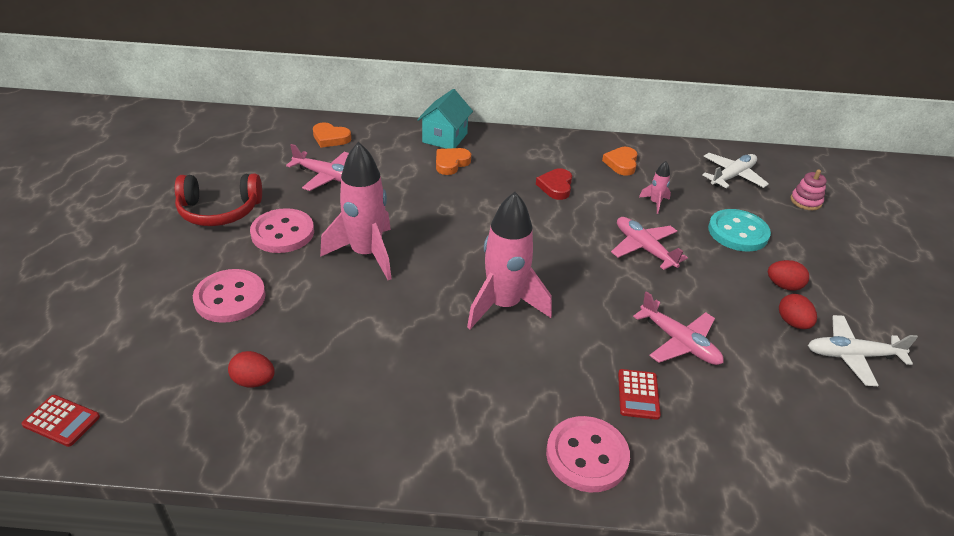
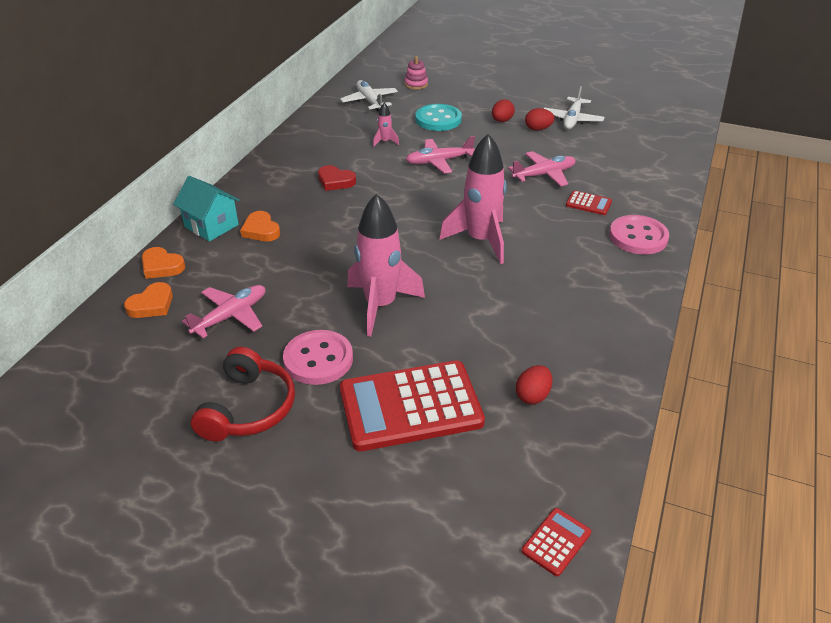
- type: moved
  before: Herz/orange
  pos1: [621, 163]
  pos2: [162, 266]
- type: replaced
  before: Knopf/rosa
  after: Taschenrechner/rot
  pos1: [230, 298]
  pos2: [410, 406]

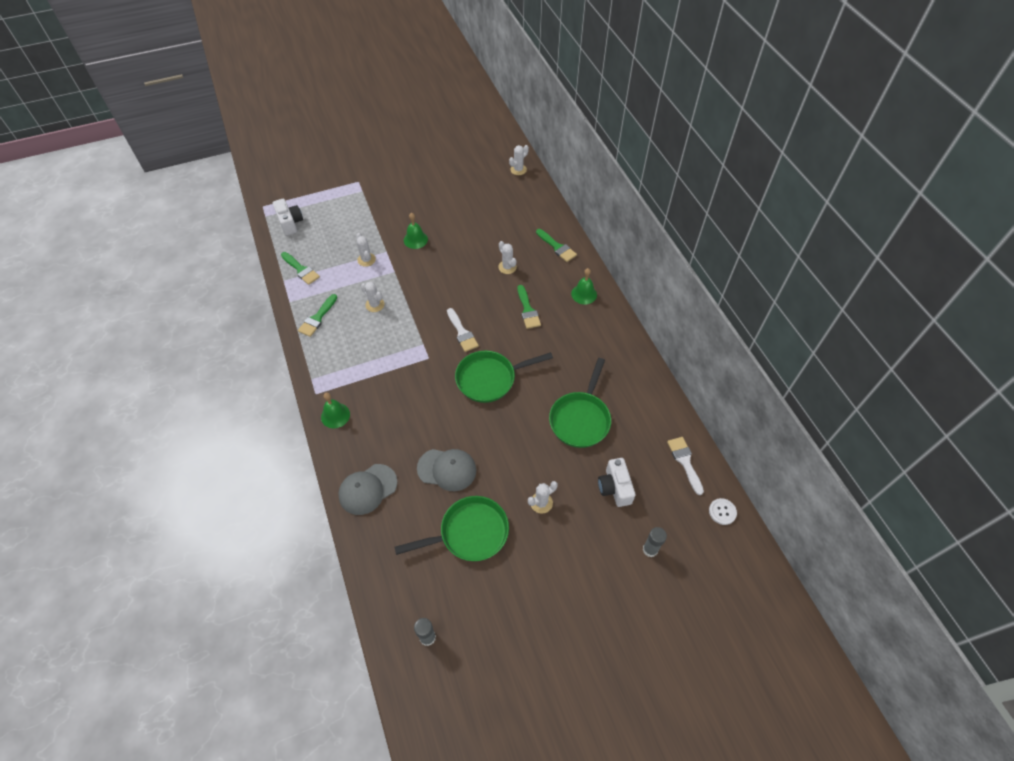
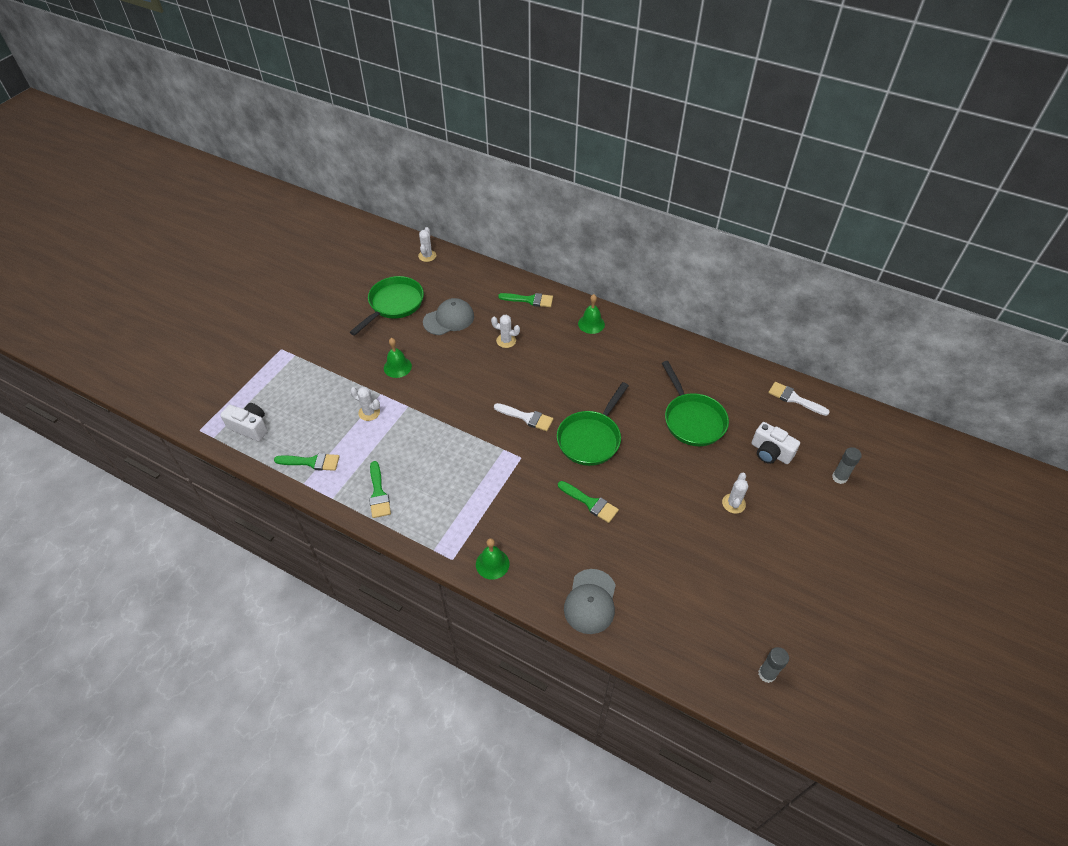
- type: removed
  before: Kaktus/weiß
  pos1: [375, 305]
- type: removed
  before: Knopf/weiß
  pos1: [722, 512]
- type: moved
  before: Pfanne/grün
  pos1: [469, 533]
  pos2: [394, 304]
- type: moved
  before: Kappe/grau
  pos1: [447, 469]
  pos2: [449, 319]
- type: moved
  before: Pinsel/grün
  pos1: [527, 310]
  pos2: [590, 503]

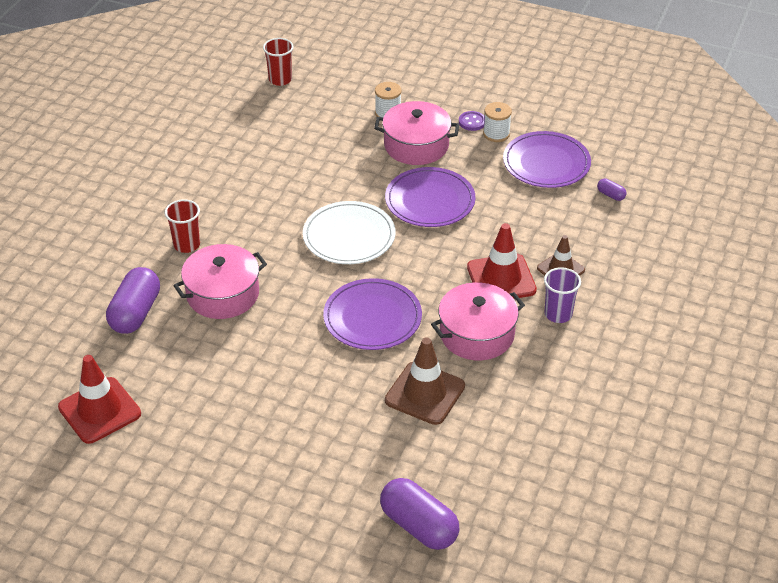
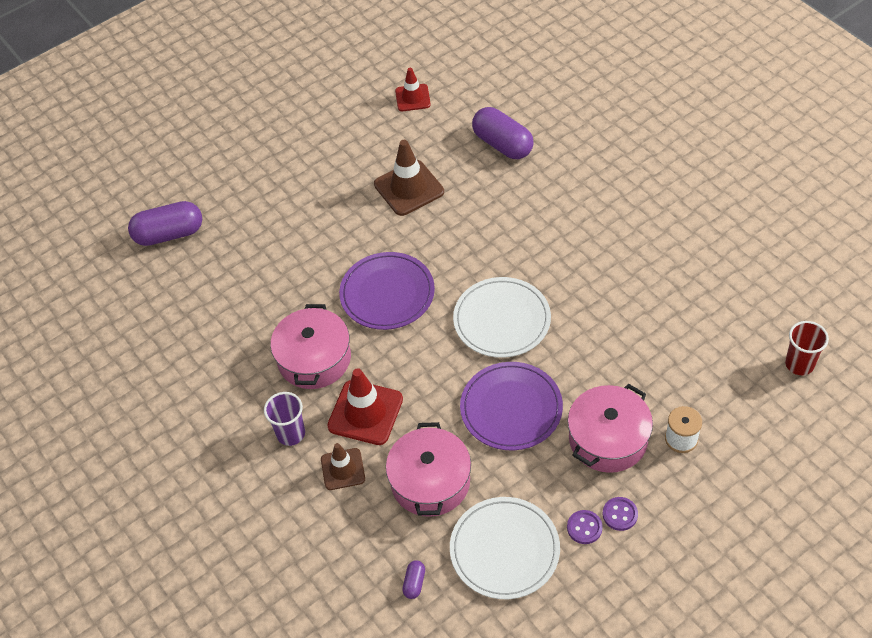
- type: removed
  before: Becher/rot
  pos1: [187, 245]
- type: moved
  before: Kochtopf/rosa
  pos1: [222, 294]
  pos2: [430, 482]
- type: moved
  before: Leitkegel/braun
  pos1: [425, 393]
  pos2: [409, 188]
- type: replaced
  before: Garnrolle/weiß
  after: Knopf/lila
  pos1: [496, 134]
  pos2: [584, 528]
- type: recoloured
  before: Teller/lila
  after: Teller/weiß
  pos1: [546, 163]
  pos2: [504, 550]
- type: turned
  before: Kapsel/lila
  pos1: [611, 195]
  pos2: [414, 583]
  turn: -60
- type: resized
  before: Leitkegel/rot
  pos1: [99, 410]
  pos2: [412, 98]
  scale: 0.63

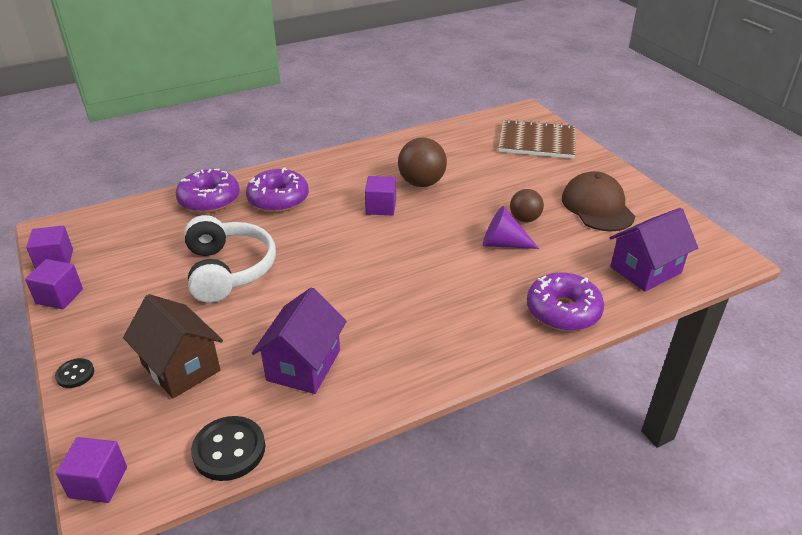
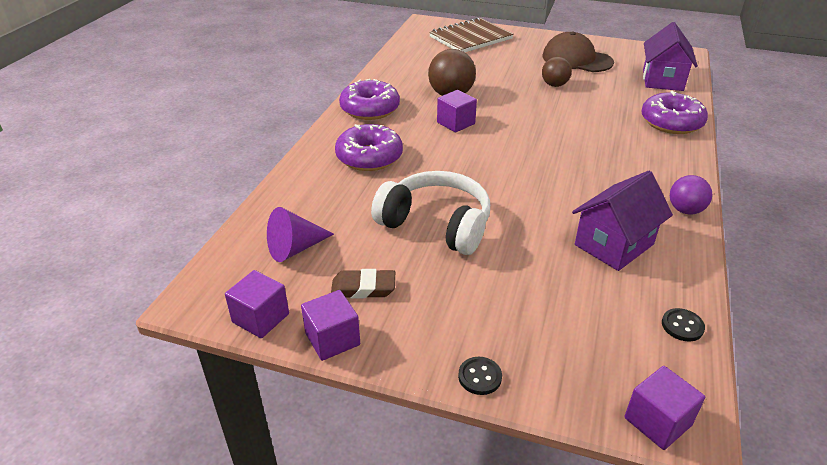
- type: removed
  before: Haus/braun
  pos1: [181, 367]
- type: added
  after: Radiergummi/braun
  pos2: [363, 288]
- type: added
  after: Ball/lila
  pos2: [685, 210]
- type: moved
  before: Donut/lila
  pos1: [209, 200]
  pos2: [370, 109]
- type: moved
  before: Kegel/lila
  pos1: [503, 244]
  pos2: [295, 248]
- type: turned
  before: Haus/lila
  pos1: [303, 365]
  pos2: [614, 244]
  turn: 75
- type: resized
  before: Knopf/schwarz
  pos1: [229, 450]
  pos2: [682, 326]
  scale: 0.56

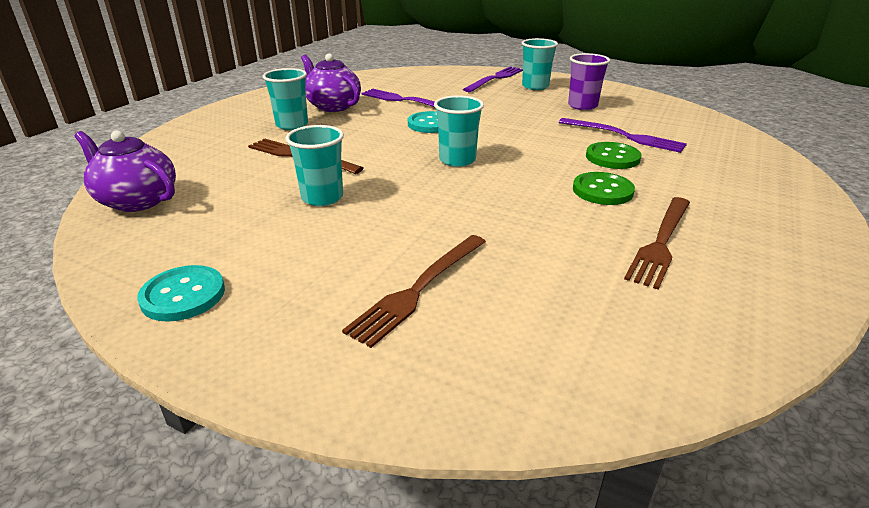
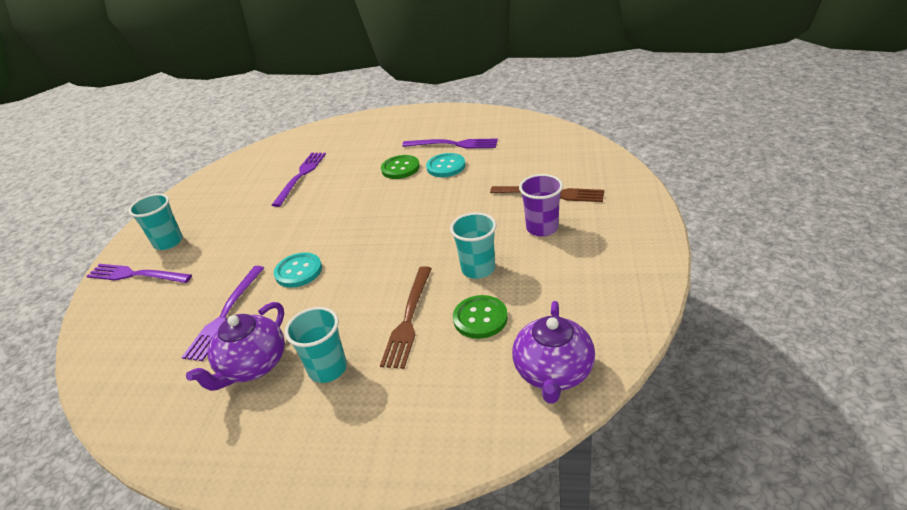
- type: removed
  before: Becher/türkis
  pos1: [457, 160]
- type: moved
  before: Knopf/türkis
  pos1: [183, 295]
  pos2: [446, 166]
- type: moved
  before: Becher/lila
  pos1: [582, 106]
  pos2: [542, 228]
- type: moved
  before: Knopf/grün
  pos1: [612, 157]
  pos2: [480, 318]
- type: recoloured
  before: Gabel/braun
  after: Gabel/lila
  pos1: [661, 242]
  pos2: [453, 144]

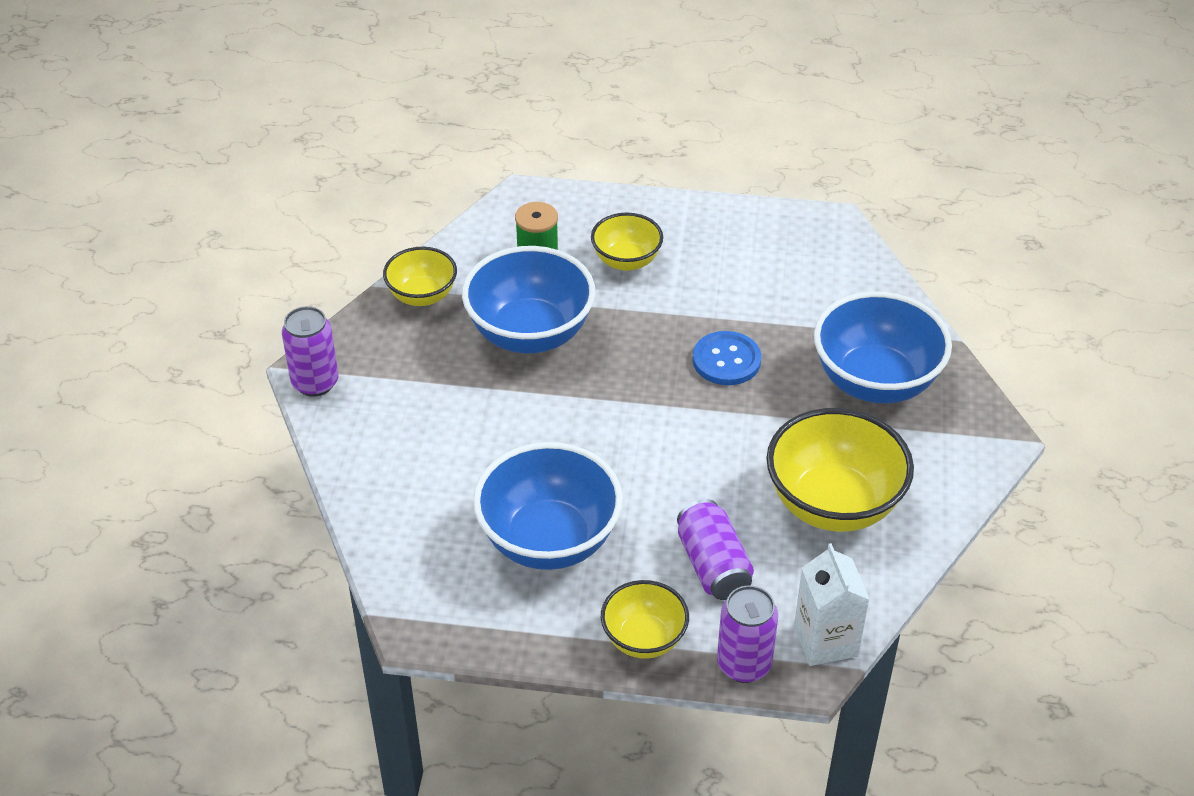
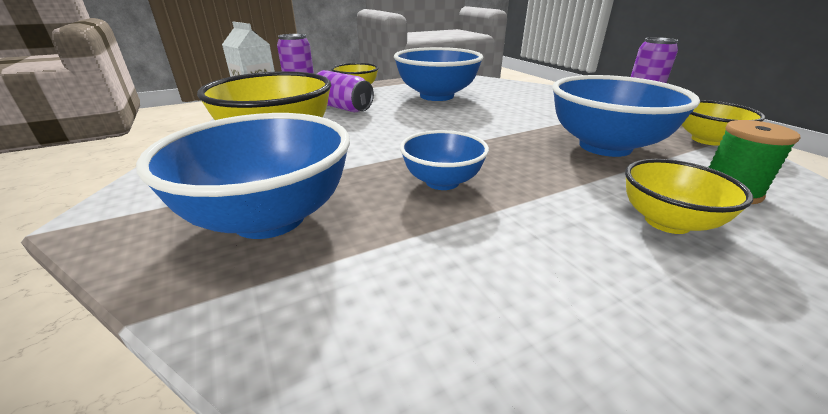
- type: replaced
  before: Knopf/blau
  after: Schüssel/blau
  pos1: [726, 360]
  pos2: [442, 182]

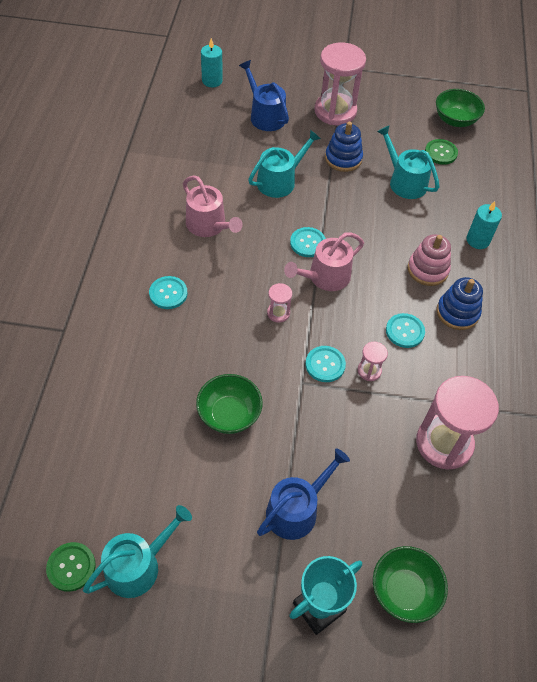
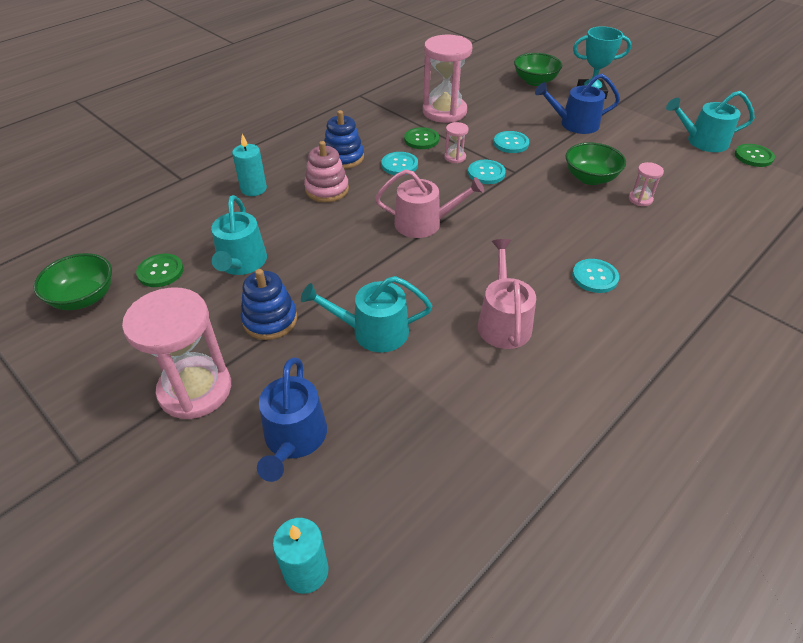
- type: added
  after: Knopf/grün
  pos2: [421, 139]
- type: moved
  before: Sanduhr/rosa
  pos1: [278, 313]
  pos2: [640, 199]
- type: moved
  before: Knopf/türkis
  pos1: [308, 243]
  pos2: [511, 143]

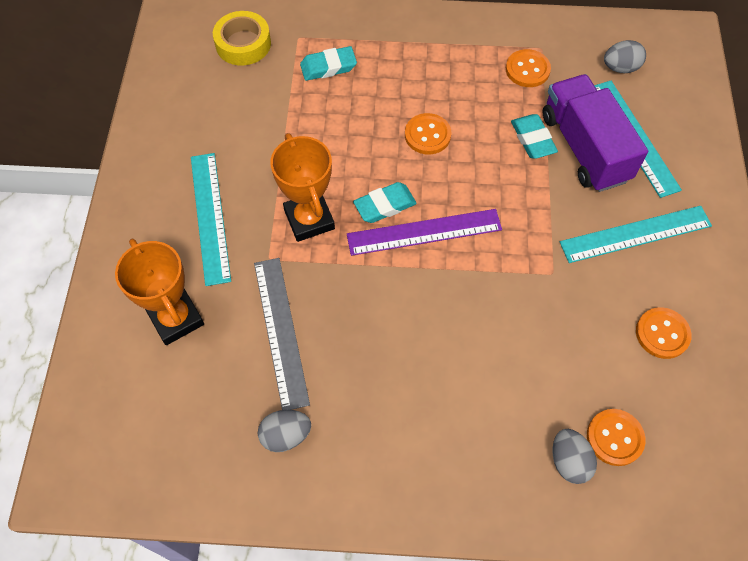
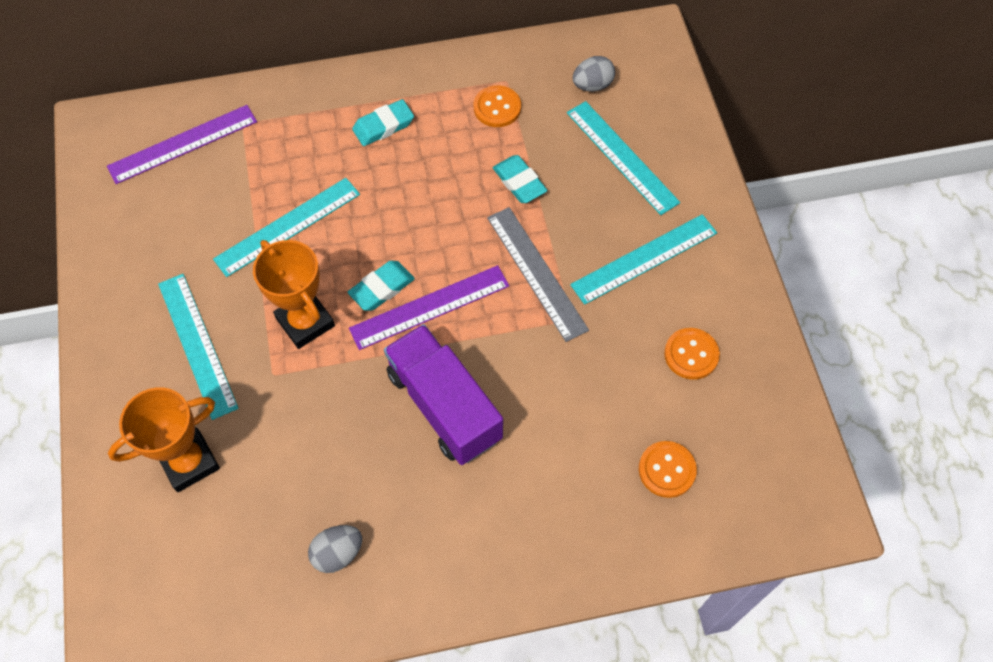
- type: removed
  before: Knopf/orange
  pos1: [427, 135]
- type: removed
  before: Ei/grau
  pos1: [569, 461]
- type: added
  after: Lineal/türkis
  pos2: [288, 227]
- type: moved
  before: Lineal/grau
  pos1: [280, 331]
  pos2: [536, 273]
- type: moved
  before: Radiergummi/türkis
  pos1: [328, 67]
  pos2: [383, 126]
- type: moved
  before: Lastwagen/lila
  pos1: [584, 148]
  pos2: [444, 406]
- type: replaced
  before: Klebeband/gelb
  after: Lineal/lila
  pos1: [243, 44]
  pos2: [183, 144]
- type: turned
  before: Pokal/orange
  pos1: [176, 318]
  pos2: [189, 462]
  turn: -75

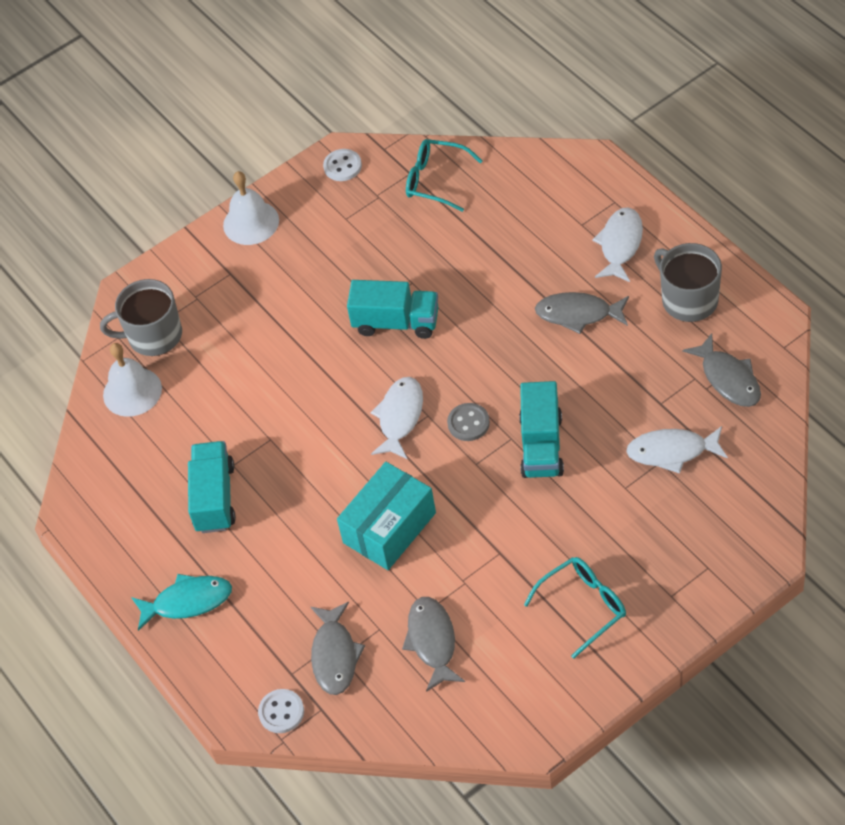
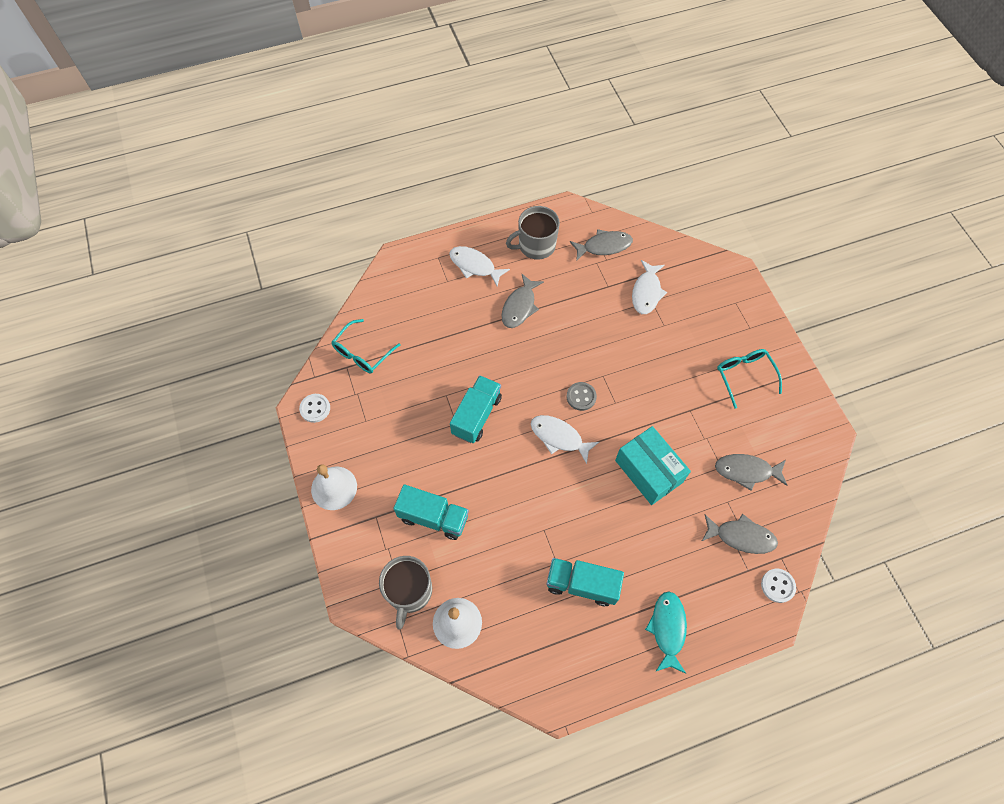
- type: moved
  before: Lastwagen/türkis
  pos1: [541, 445]
  pos2: [433, 517]

